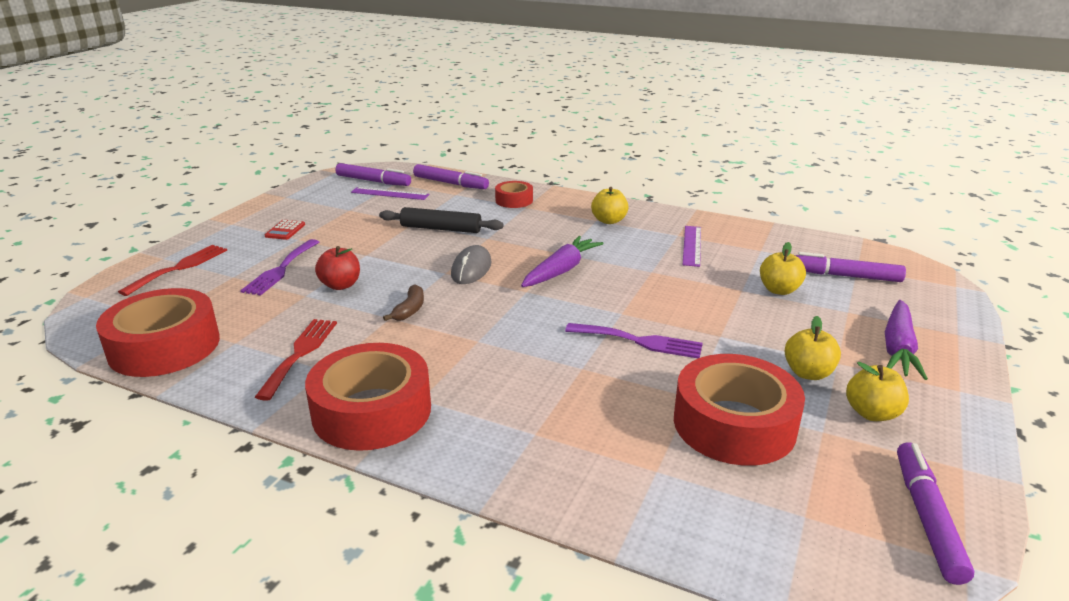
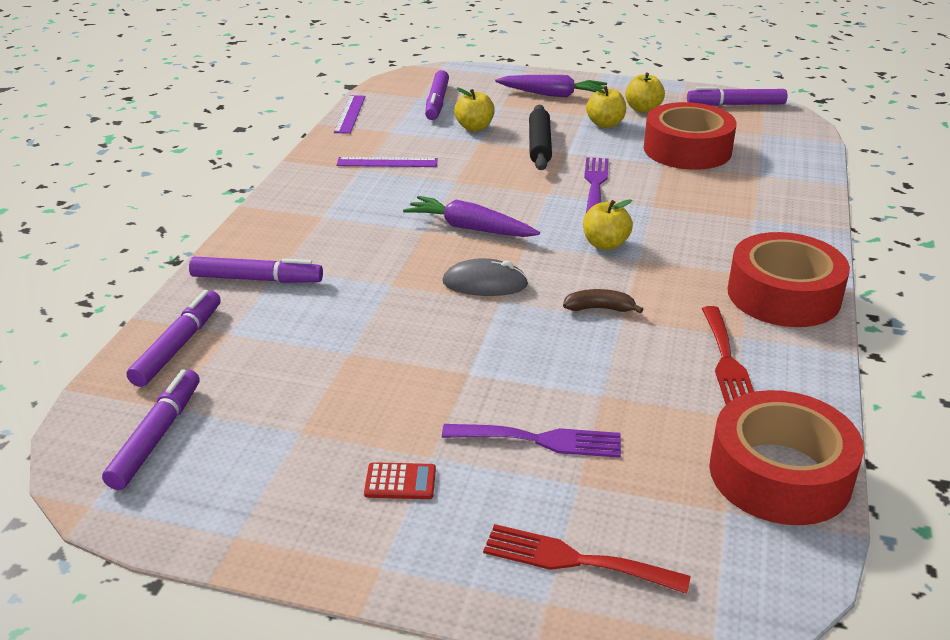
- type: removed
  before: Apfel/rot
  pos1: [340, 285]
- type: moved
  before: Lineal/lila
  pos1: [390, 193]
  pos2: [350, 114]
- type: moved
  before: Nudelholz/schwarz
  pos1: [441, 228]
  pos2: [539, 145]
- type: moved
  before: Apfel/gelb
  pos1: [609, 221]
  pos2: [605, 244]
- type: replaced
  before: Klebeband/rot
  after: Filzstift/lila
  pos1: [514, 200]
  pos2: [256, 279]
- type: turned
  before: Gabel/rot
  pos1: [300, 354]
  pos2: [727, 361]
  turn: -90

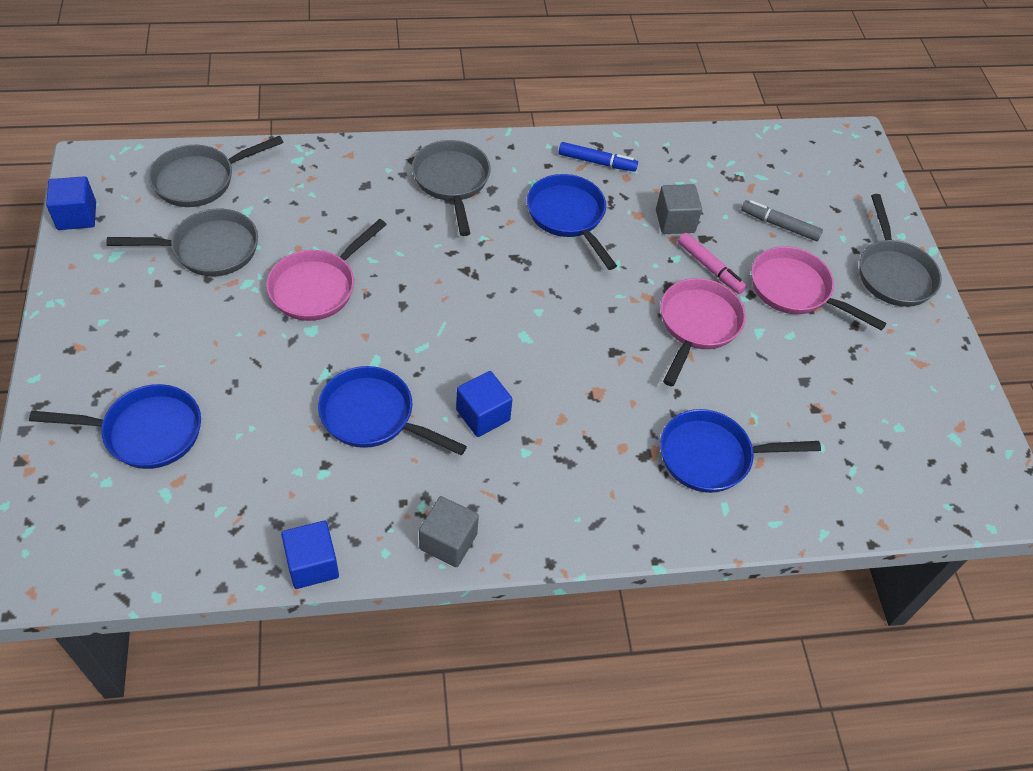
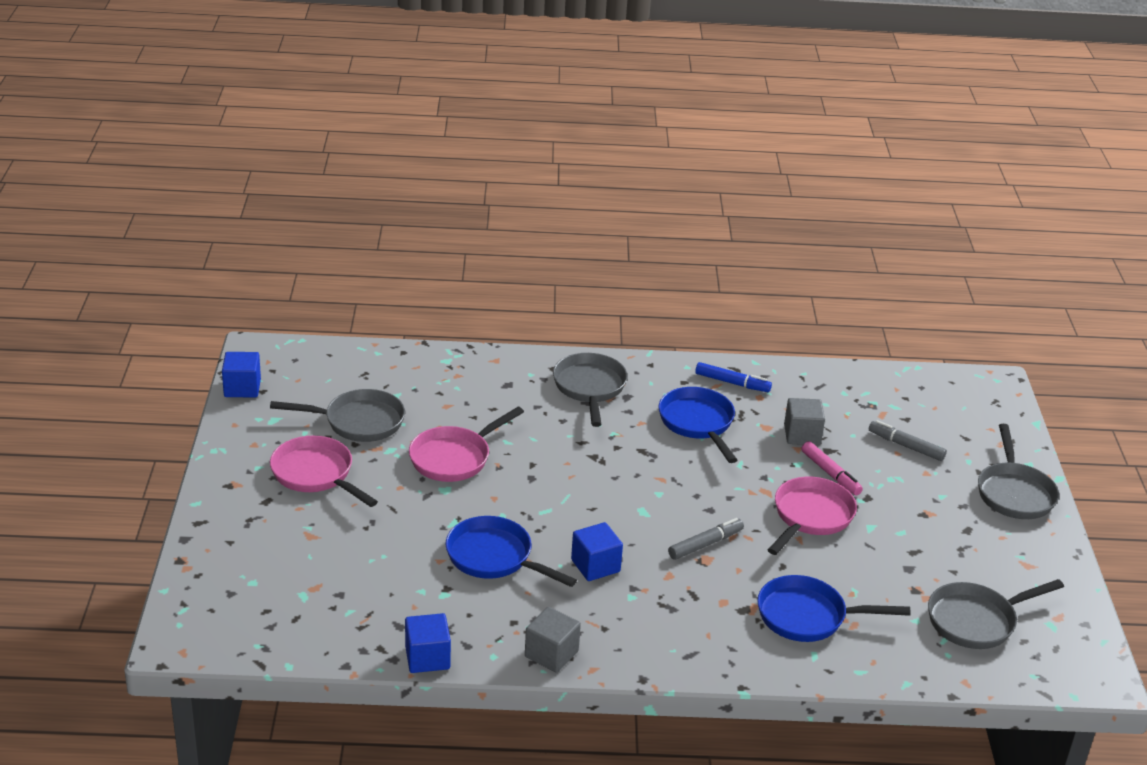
- type: removed
  before: Pfanne/blau
  pos1: [146, 432]
- type: added
  after: Filzstift/grau
  pos2: [705, 544]
- type: moved
  before: Pfanne/grau
  pos1: [200, 180]
  pos2: [976, 621]
- type: moved
  before: Pfanne/rosa
  pos1: [795, 290]
  pos2: [316, 474]

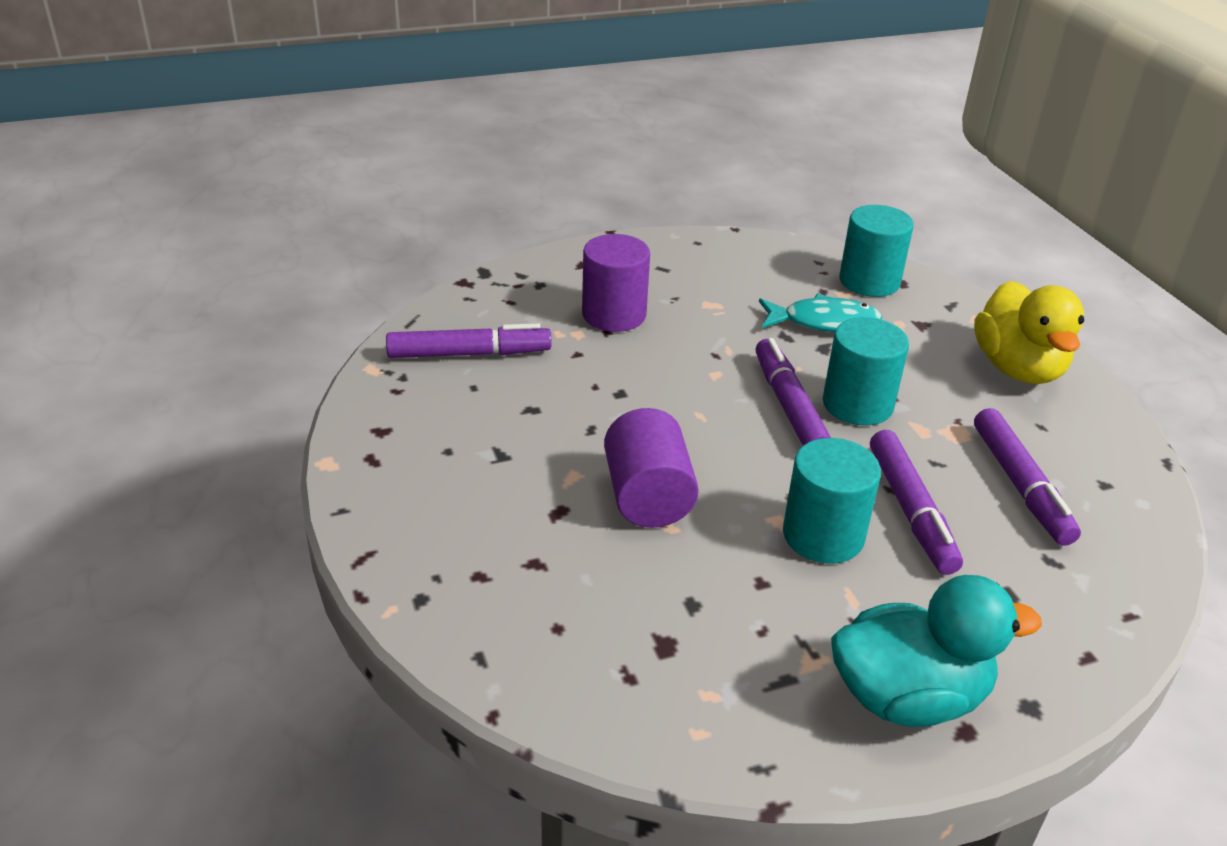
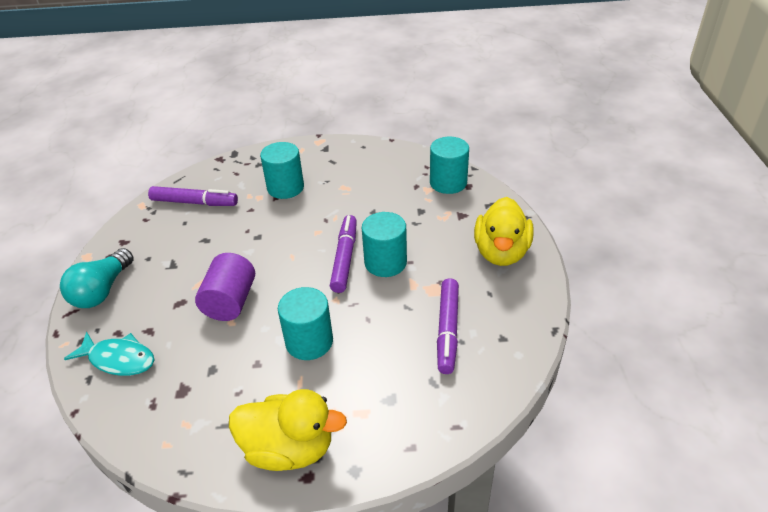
- type: removed
  before: Filzstift/lila
  pos1: [910, 510]
- type: added
  after: Glühbirne/türkis
  pos2: [102, 291]
- type: moved
  before: Fisch/türkis
  pos1: [824, 322]
  pos2: [118, 359]
- type: recoloured
  before: Vollzylinder/lila
  after: Vollzylinder/türkis
  pos1: [614, 315]
  pos2: [285, 188]
- type: recoloured
  before: Ente/türkis
  after: Ente/gelb
  pos1: [908, 696]
  pos2: [289, 449]

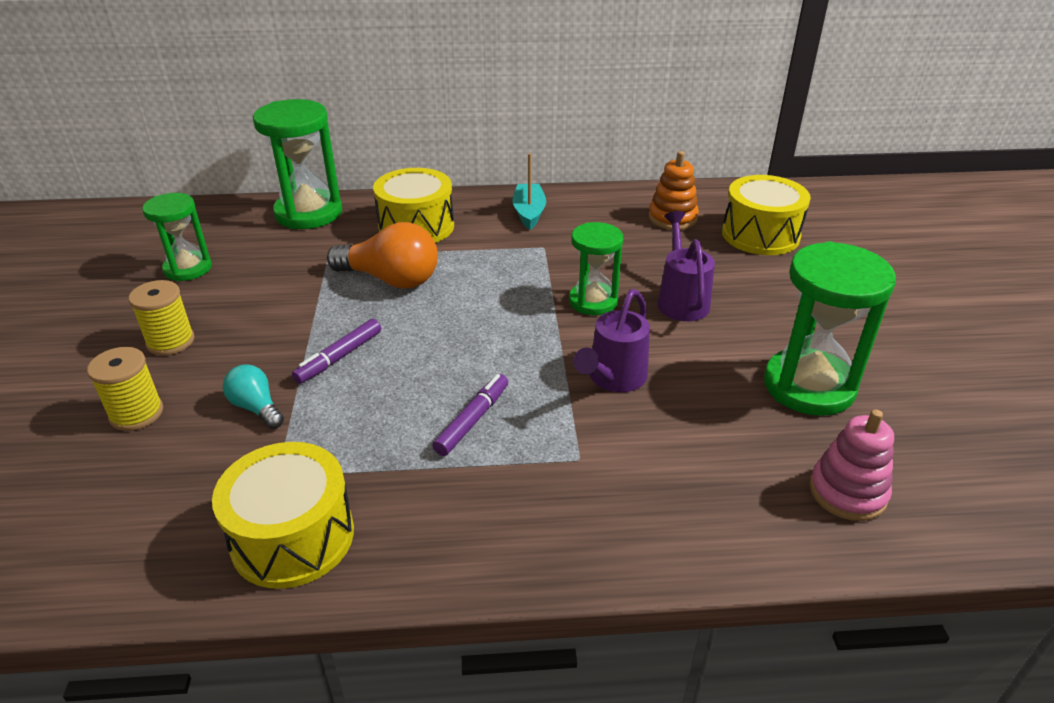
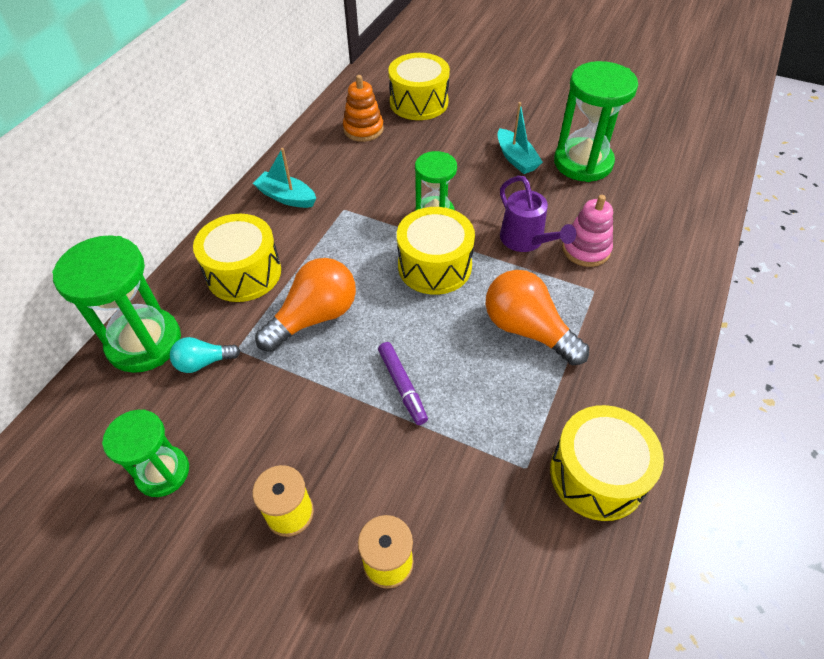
- type: removed
  before: Gießkanne/lila
  pos1: [681, 300]
- type: added
  after: Trommel/gelb
  pos2: [434, 266]
- type: added
  after: Boot/türkis
  pos2: [516, 159]
- type: moved
  before: Glühbirne/türkis
  pos1: [256, 407]
  pos2: [203, 362]
- type: moved
  before: Stapelspielzeug/rosa
  pos1: [847, 492]
  pos2: [586, 249]
- type: replaced
  before: Filzstift/lila
  after: Glühbirne/orange
  pos1: [472, 420]
  pos2: [527, 330]

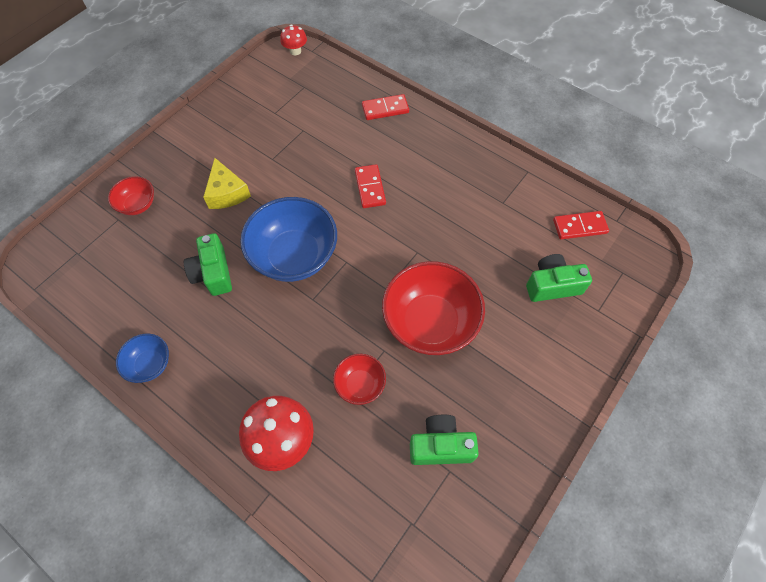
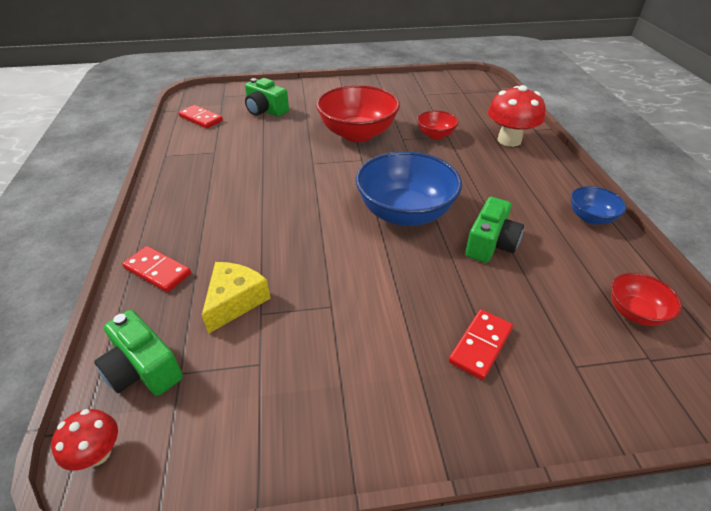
- type: moved
  before: Schüssel/rot
  pos1: [138, 205]
  pos2: [635, 312]
- type: moved
  before: Käse/gelb
  pos1: [227, 193]
  pos2: [235, 301]
- type: moved
  before: Dominostein/rot
  pos1: [370, 187]
  pos2: [480, 345]
- type: moved
  before: Kamera/grün
  pos1: [440, 446]
  pos2: [143, 369]

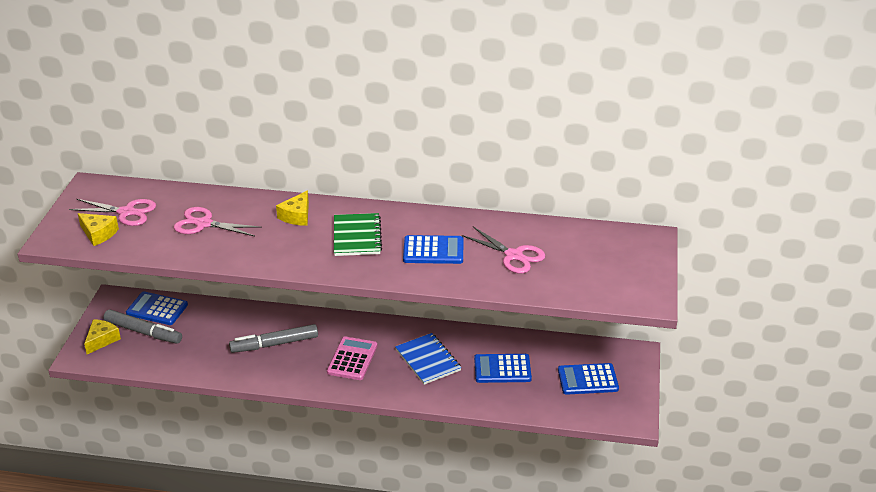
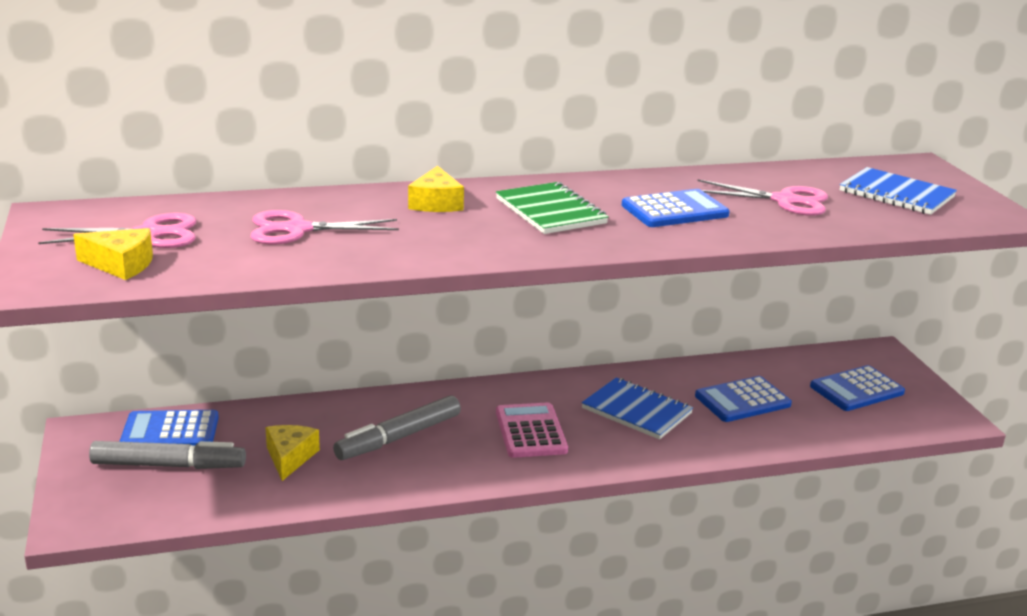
- type: added
  after: Notizbuch/blau
  pos2: [896, 194]
- type: moved
  before: Käse/gelb
  pos1: [101, 340]
  pos2: [290, 457]

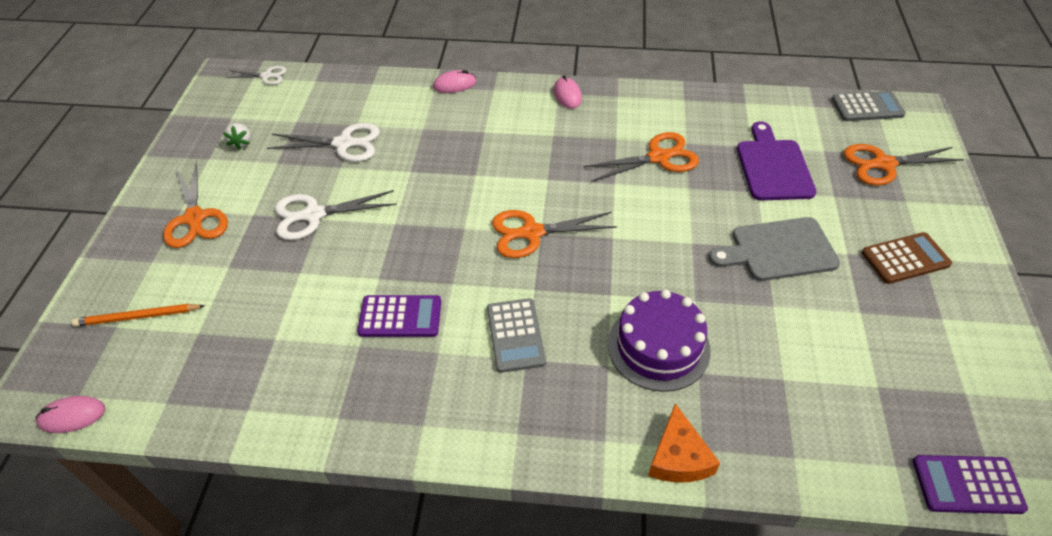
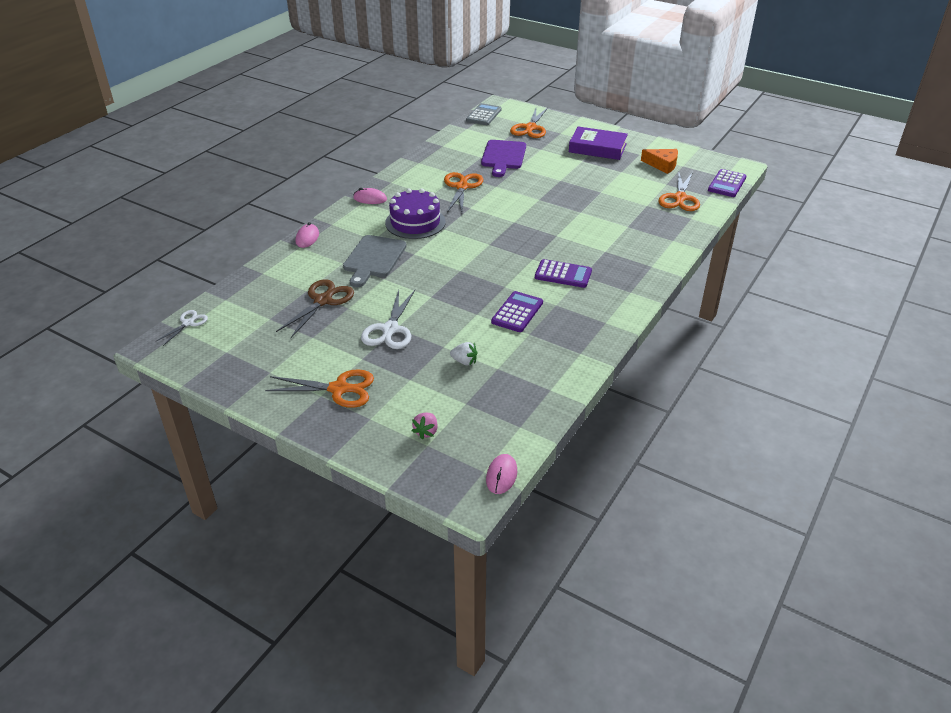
- type: moved
  before: Erdbeere/weiß
  pos1: [241, 143]
  pos2: [464, 361]
- type: moved
  before: Schere/orange
  pos1: [532, 233]
  pos2: [680, 198]
- type: moved
  before: Kuchen/lila
  pos1: [658, 347]
  pos2: [415, 222]
- type: moved
  before: Käse/orange
  pos1: [678, 457]
  pos2: [662, 165]
- type: moved
  before: Schneidebrett/grau
  pos1: [778, 250]
  pos2: [373, 259]
- type: replaced
  before: Bleistift/orange
  after: Erdbeere/rosa
  pos1: [138, 317]
  pos2: [426, 432]
- type: replaced
  before: Taschenrechner/braun
  after: Buch/lila
  pos1: [905, 258]
  pos2: [597, 148]
- type: recoloured
  before: Schere/weiß
  after: Schere/braun
  pos1: [344, 144]
  pos2: [323, 301]
- type: recoloured
  before: Taschenrechner/grau
  after: Taschenrechner/lila
  pos1: [515, 335]
  pos2: [563, 274]
- type: turned
  before: Schneidebrett/lila
  pos1: [773, 166]
  pos2: [503, 156]
  turn: -105

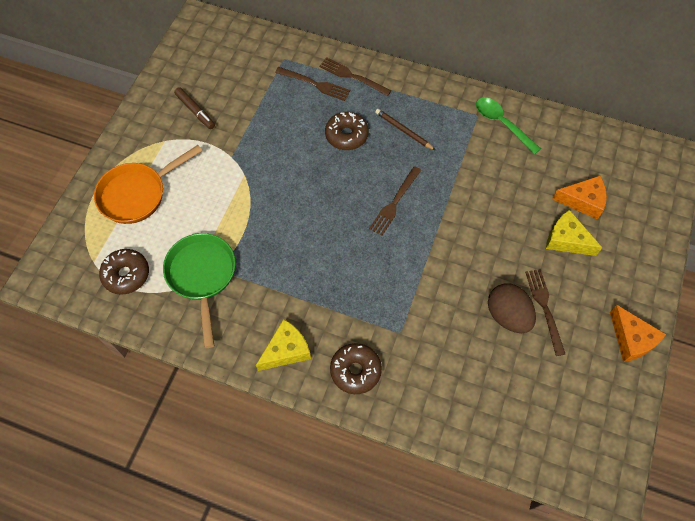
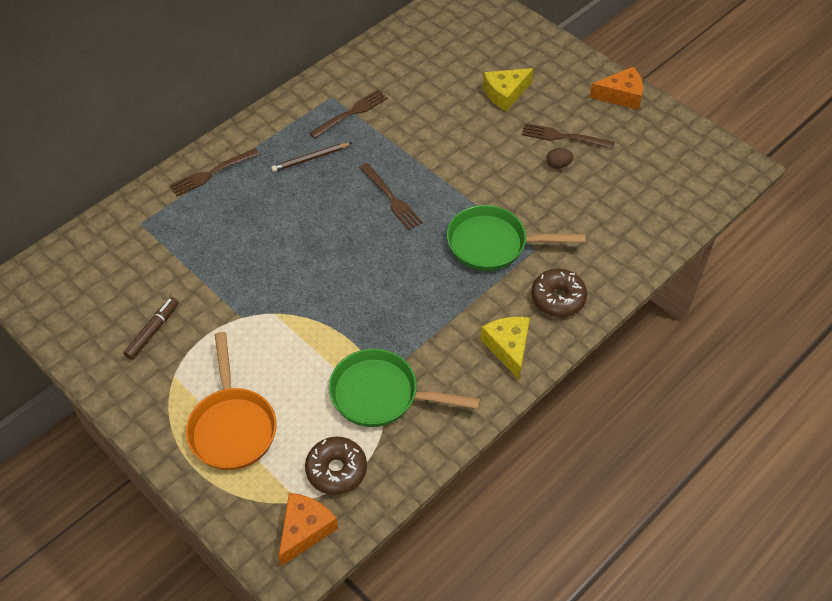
- type: removed
  before: Donut/braun
  pos1: [346, 135]
- type: removed
  before: Löffel/grün
  pos1: [502, 124]
- type: added
  after: Pfanne/grün
  pos2: [493, 244]
- type: moved
  before: Gabel/braun
  pos1: [315, 84]
  pos2: [351, 113]
- type: moved
  before: Käse/orange
  pos1: [583, 201]
  pos2: [305, 530]
- type: turned
  before: Filzstift/braun
  pos1: [195, 111]
  pos2: [152, 331]
  turn: -45
- type: resized
  before: Ei/braun
  pos1: [507, 315]
  pos2: [558, 165]
  scale: 0.49

